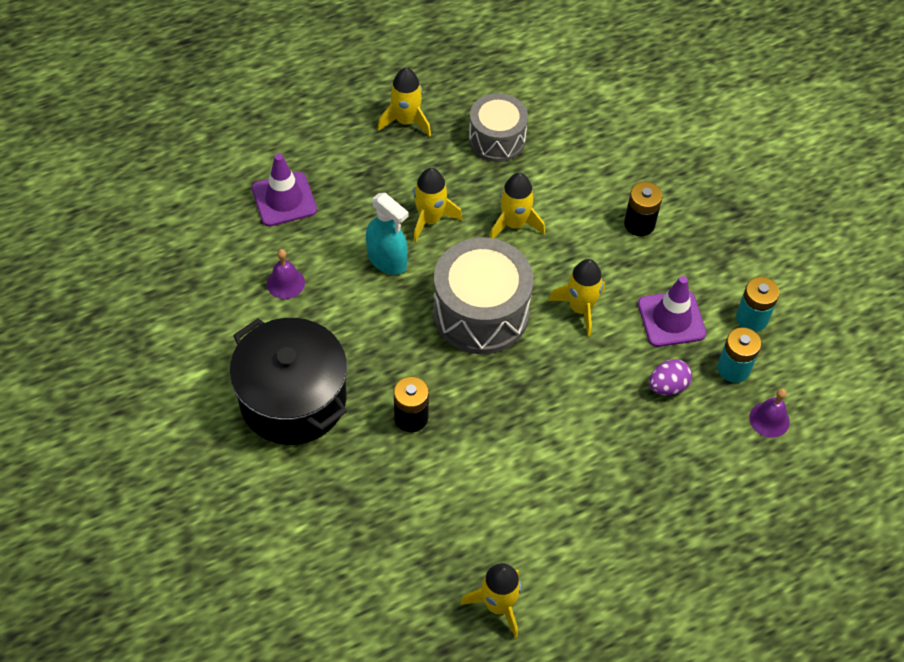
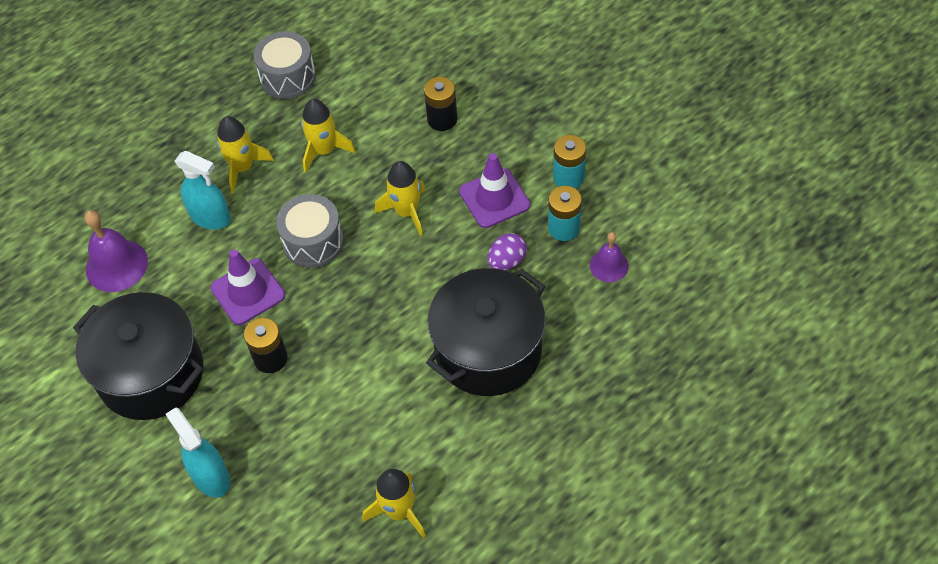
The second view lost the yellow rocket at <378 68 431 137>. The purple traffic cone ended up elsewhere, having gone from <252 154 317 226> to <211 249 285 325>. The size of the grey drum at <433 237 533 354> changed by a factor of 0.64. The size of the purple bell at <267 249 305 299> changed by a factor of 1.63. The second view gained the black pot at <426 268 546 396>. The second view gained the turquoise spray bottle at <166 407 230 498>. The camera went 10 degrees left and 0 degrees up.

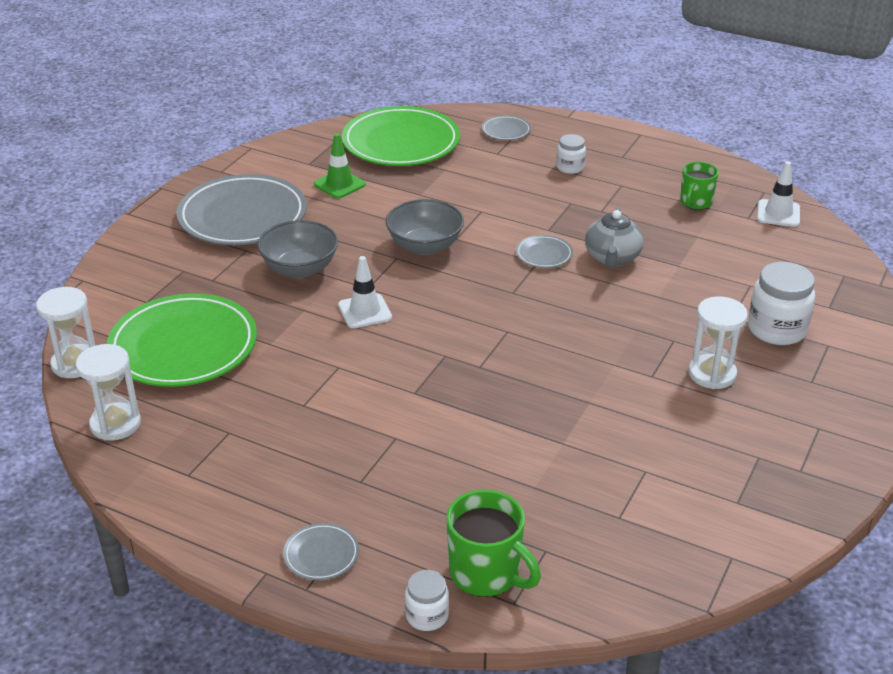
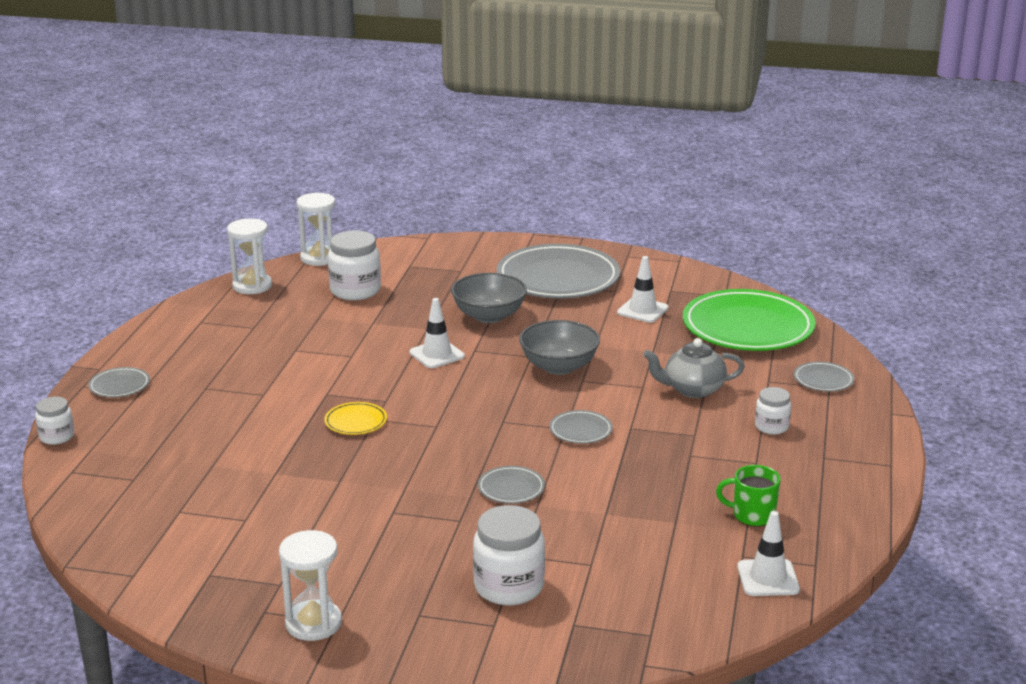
What was the green traffic cone at <314 133 366 199> turned into the white traffic cone at <617 256 669 323>. The grey teapot ended up elsewhere, having gone from <585 207 644 268> to <643 338 745 398>. Where the green plate stood at <107 293 257 387>, the white jar came to stand at <328 230 381 300>. The white hourglass ended up elsewhere, having gone from <688 296 748 389> to <279 530 342 641>. The second view lost the green mug at <446 489 541 597>. The second view gained the yellow plate at <324 402 387 435>. The second view gained the grey plate at <478 466 545 504>. The camera went 75 degrees right and 10 degrees down.

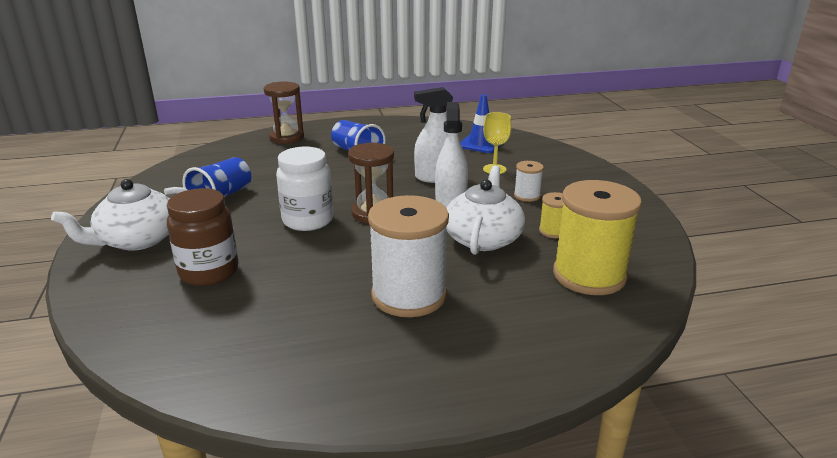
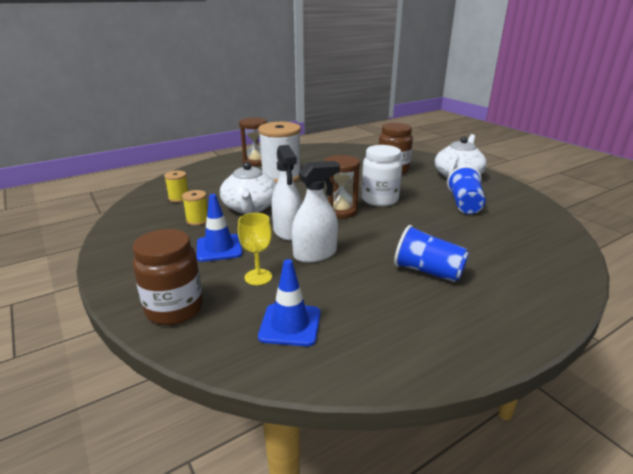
The brown hourglass ended up elsewhere, having gone from <264 82 304 144> to <239 117 267 166>. Where the white spool stood at <514 161 544 202>, the blue traffic cone came to stand at <197 194 242 262>. The size of the yellow spool at <553 180 642 295> changed by a factor of 0.46. The second view gained the brown jar at <132 229 203 325>. The camera went 160 degrees right and 0 degrees up.

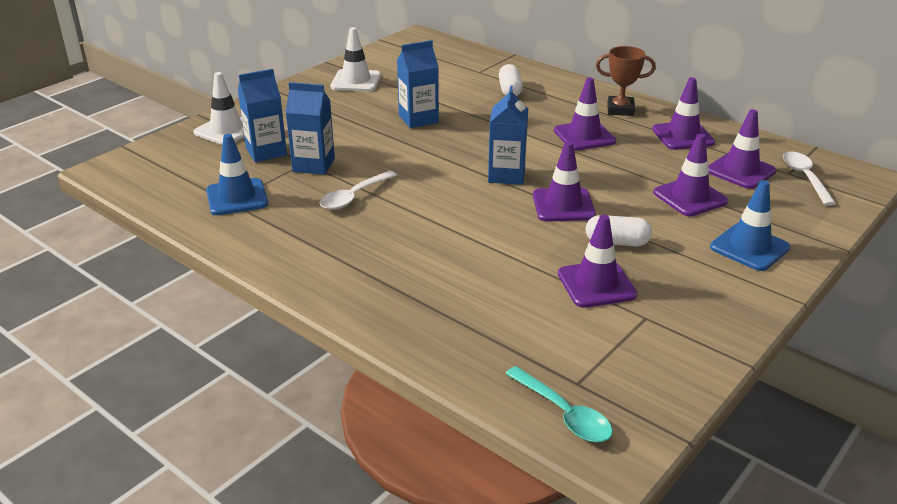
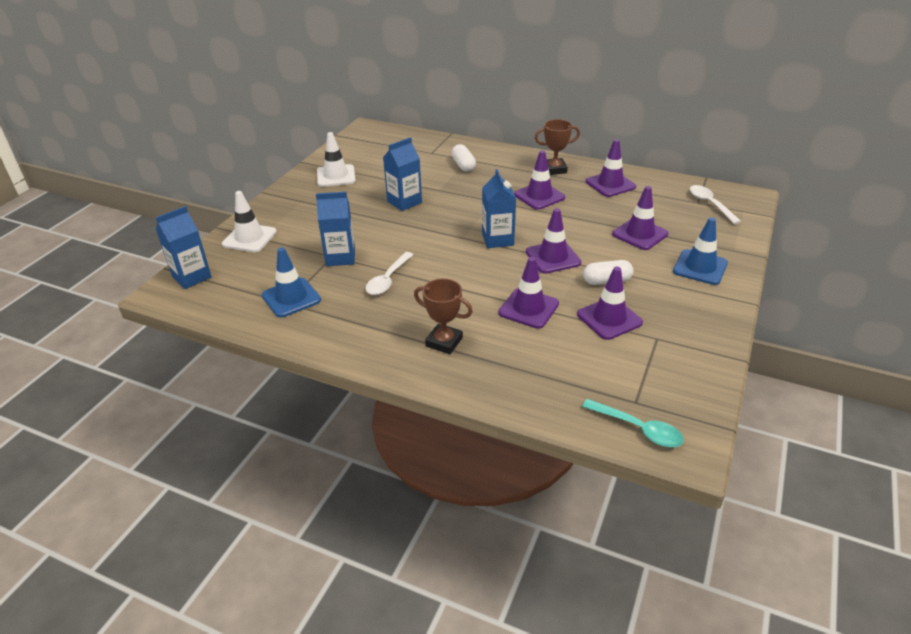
The blue carton ended up elsewhere, having gone from <238 69 287 162> to <156 206 212 289>. The purple traffic cone ended up elsewhere, having gone from <708 109 776 189> to <498 257 559 329>. The second view gained the brown trophy at <414 278 473 354>. The camera went 15 degrees left and 5 degrees up.

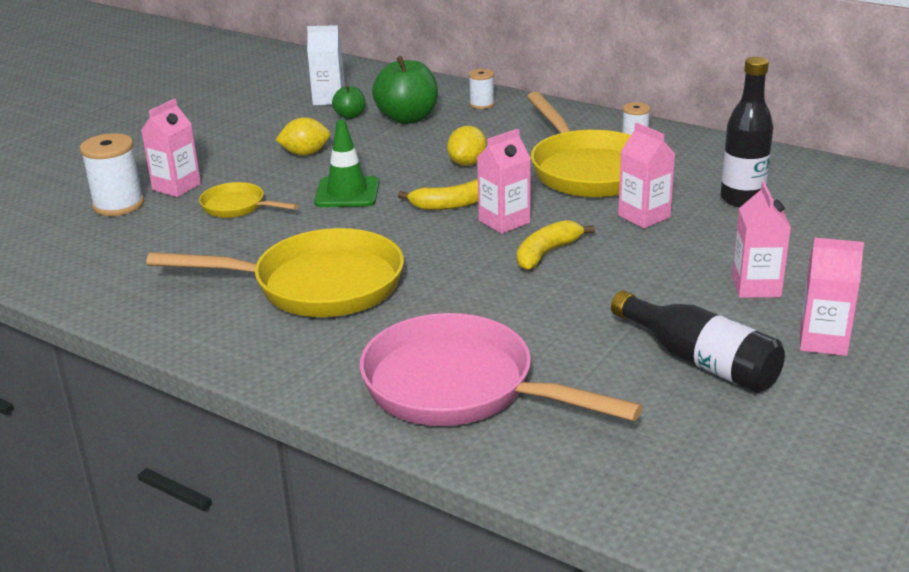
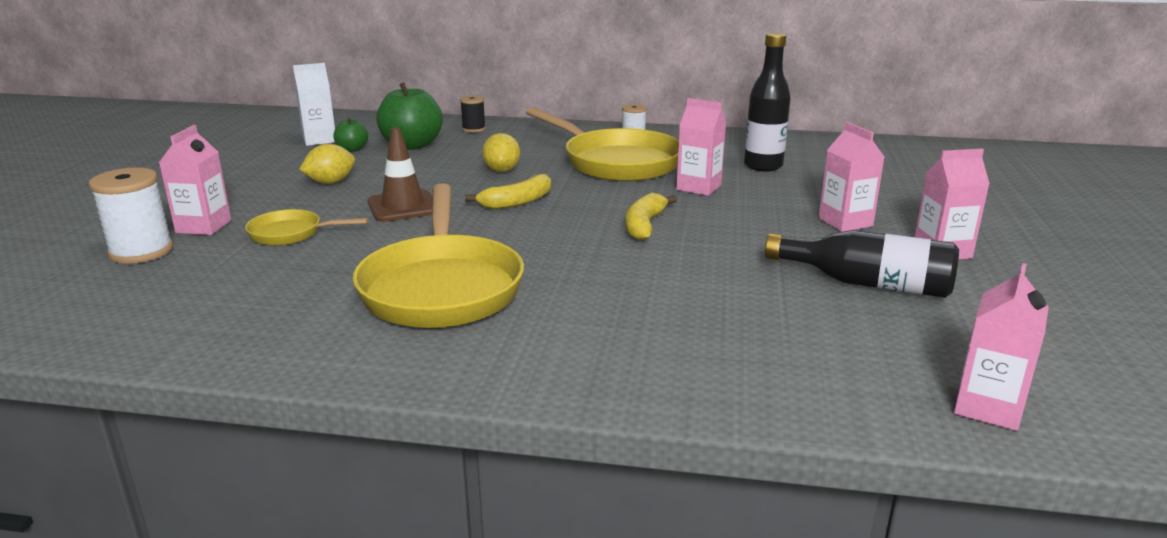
What was the white spool at <469 69 495 109> turned into the black spool at <460 95 486 133>. What was the green traffic cone at <314 119 379 207> turned into the brown traffic cone at <367 127 433 222>. The pink carton ended up elsewhere, having gone from <477 129 531 234> to <954 263 1049 431>. The yellow pan at <146 228 404 317> ended up facing another way, 105 degrees clockwise from before. The second view lost the pink pan at <360 313 643 426>. The camera went 25 degrees left and 5 degrees down.

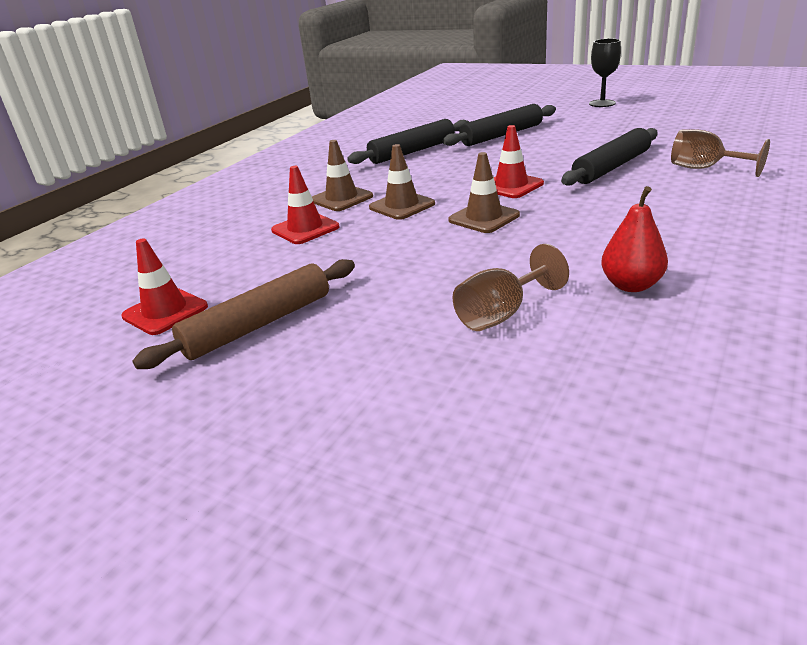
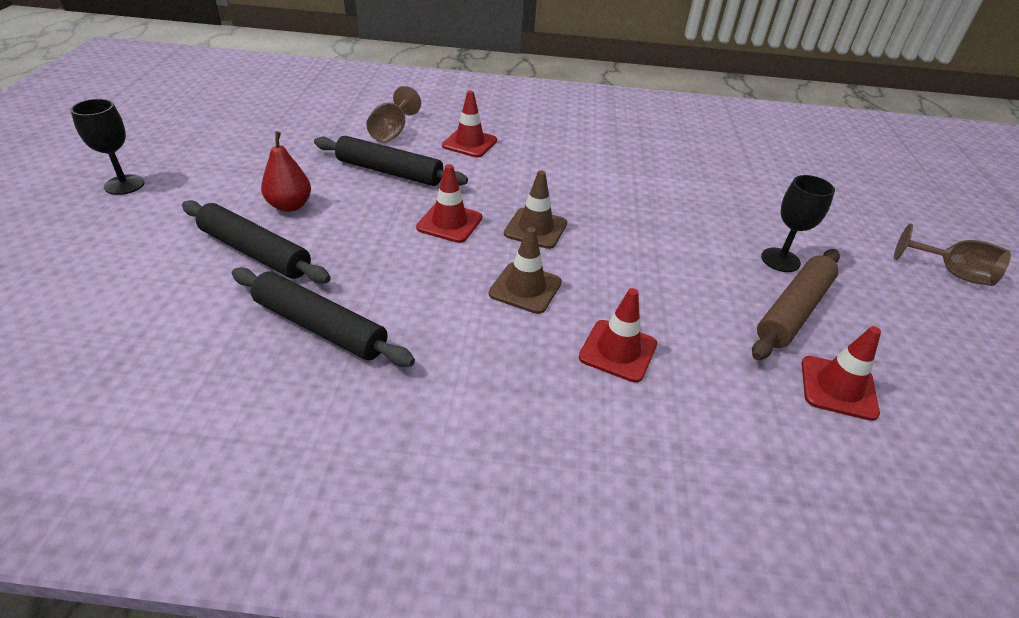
The second view lost the brown traffic cone at <312 140 373 211>. The red pear ended up elsewhere, having gone from <601 186 668 292> to <261 131 311 212>. The brown goblet ended up elsewhere, having gone from <453 244 569 331> to <894 223 1011 286>. The brown rolling pin at <132 259 355 369> ended up facing another way, 75 degrees counterclockwise from before. The second view gained the red traffic cone at <442 90 497 157>. The second view gained the black goblet at <761 175 835 272>. The camera went 120 degrees left and 10 degrees up.

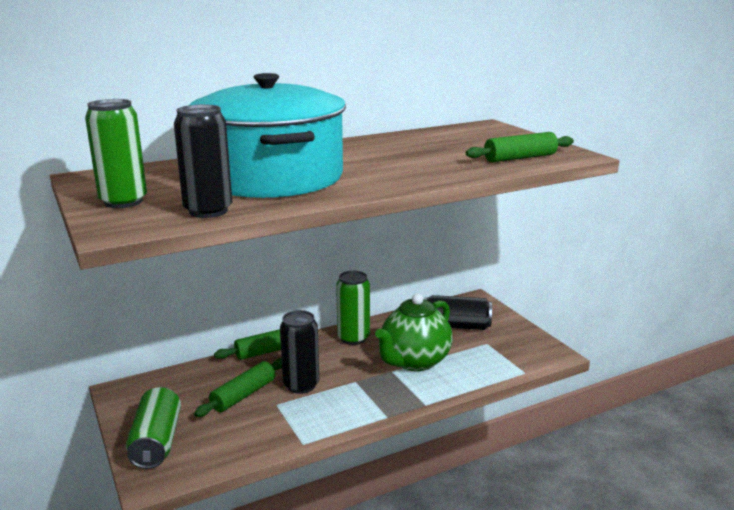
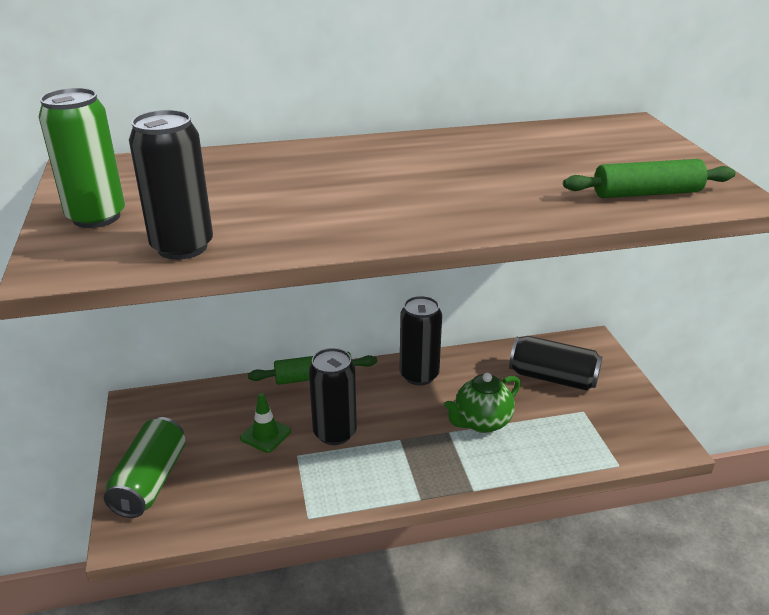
The second view lost the turquoise pot at <189 73 346 198>. What was the green can at <336 271 370 345> turned into the black can at <400 296 442 385>. The size of the green teapot at <375 293 452 371> changed by a factor of 0.66. Where the green rolling pin stood at <194 358 282 417>, the green traffic cone came to stand at <240 393 291 453>. The camera went 15 degrees right and 10 degrees up.

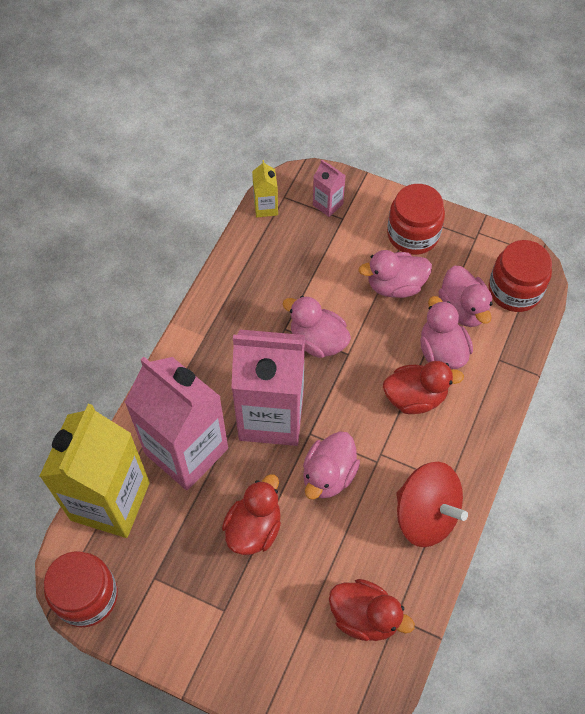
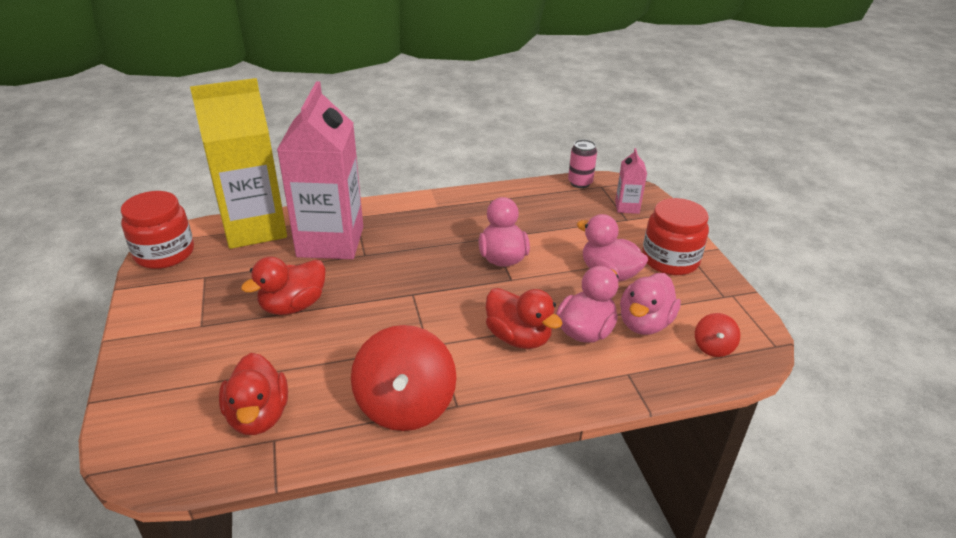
Where the yellow carton stood at <252 160 278 217>, the pink can came to stand at <568 139 597 188>. Where the red jar stood at <489 240 552 312>, the red spinning top came to stand at <695 313 740 357>. The second view lost the pink carton at <231 330 305 446>. The second view lost the pink duck at <303 431 360 500>. The red duck at <222 474 281 555> ended up facing another way, 150 degrees clockwise from before. The camera went 50 degrees right and 25 degrees down.

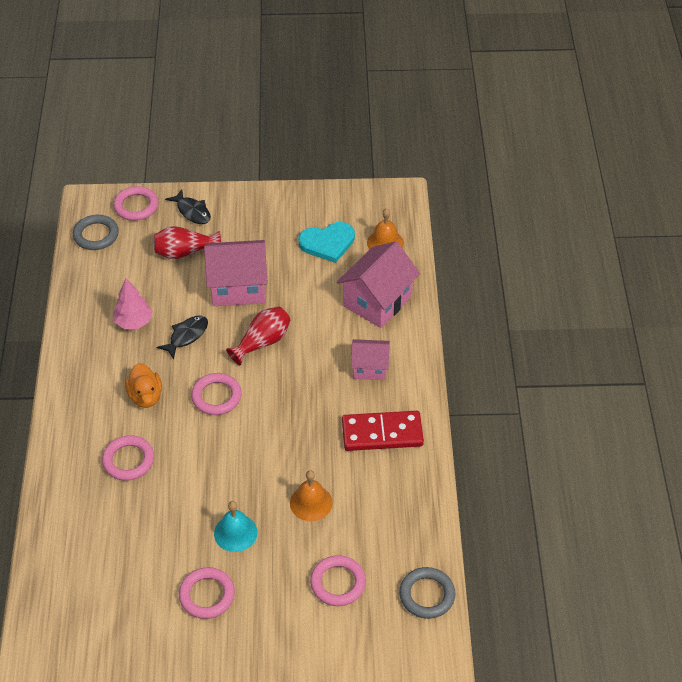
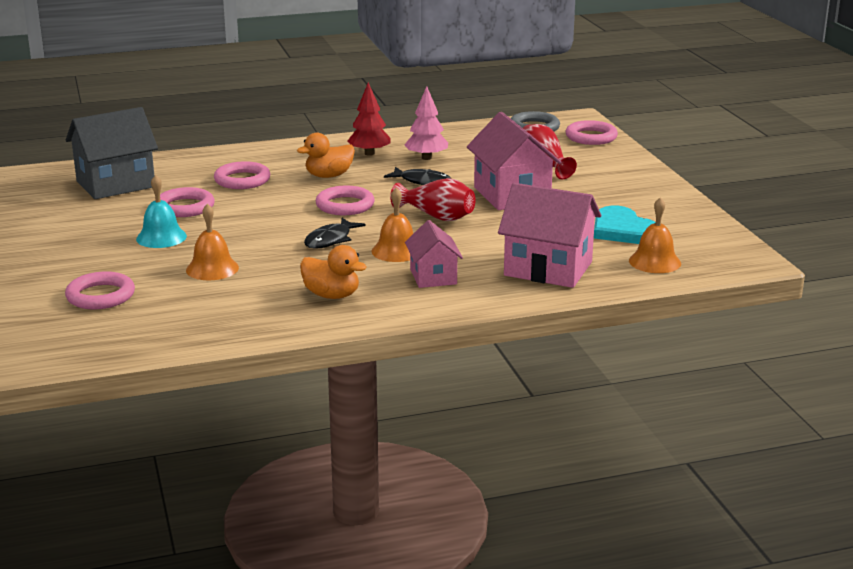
The black fish ended up elsewhere, having gone from <165 189 211 224> to <304 218 366 249>. Where the red domino stood at <342 411 424 451>, the orange duck came to stand at <300 245 367 299>. The pink ring ended up elsewhere, having gone from <179 567 235 619> to <160 187 215 217>. The second view lost the grey ring at <399 567 456 619>. The second view gained the red tree at <347 82 391 156>. The second view gained the grey house at <66 107 158 199>. The second view gained the orange bell at <372 187 413 262>. The camera went 75 degrees right and 25 degrees down.

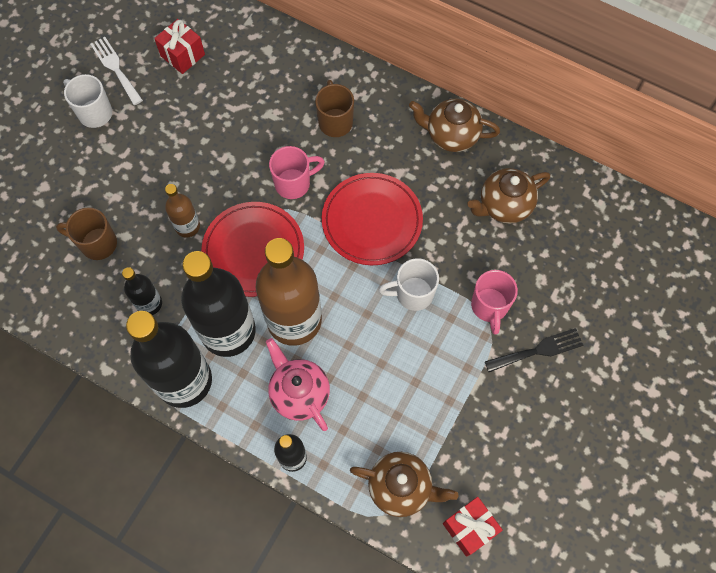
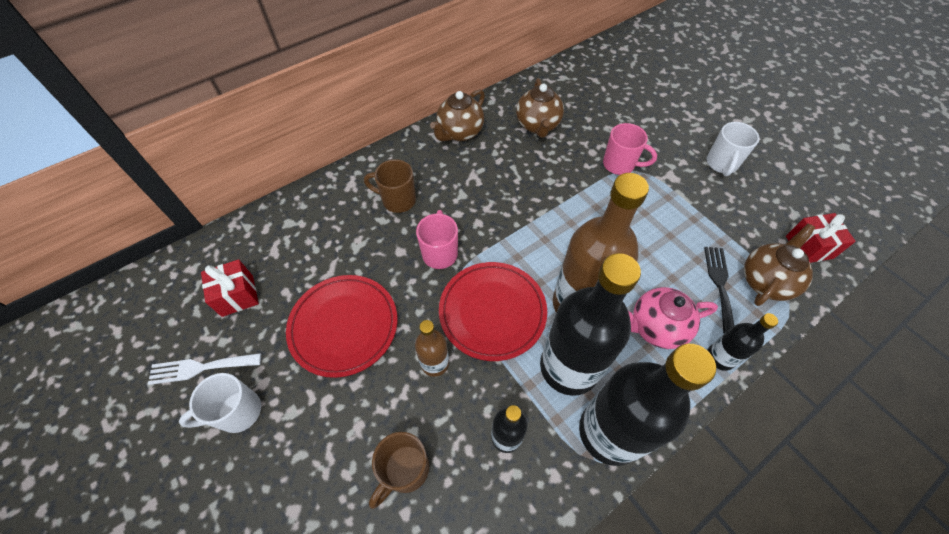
The red plate ended up elsewhere, having gone from <322 173 423 265> to <286 275 397 378>. The white mug ended up elsewhere, having gone from <379 258 439 311> to <707 122 760 176>. The black fork ended up elsewhere, having gone from <485 328 583 372> to <704 247 734 334>. The camera went 65 degrees left and 10 degrees down.

